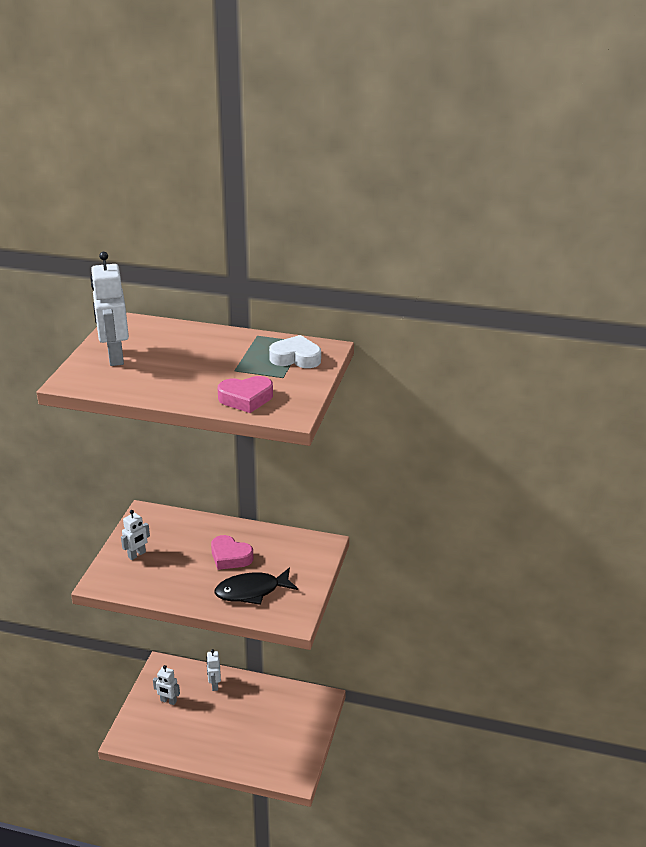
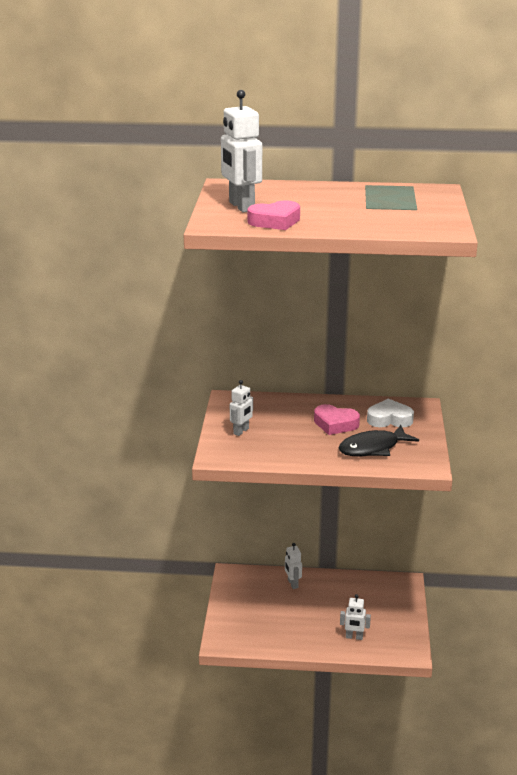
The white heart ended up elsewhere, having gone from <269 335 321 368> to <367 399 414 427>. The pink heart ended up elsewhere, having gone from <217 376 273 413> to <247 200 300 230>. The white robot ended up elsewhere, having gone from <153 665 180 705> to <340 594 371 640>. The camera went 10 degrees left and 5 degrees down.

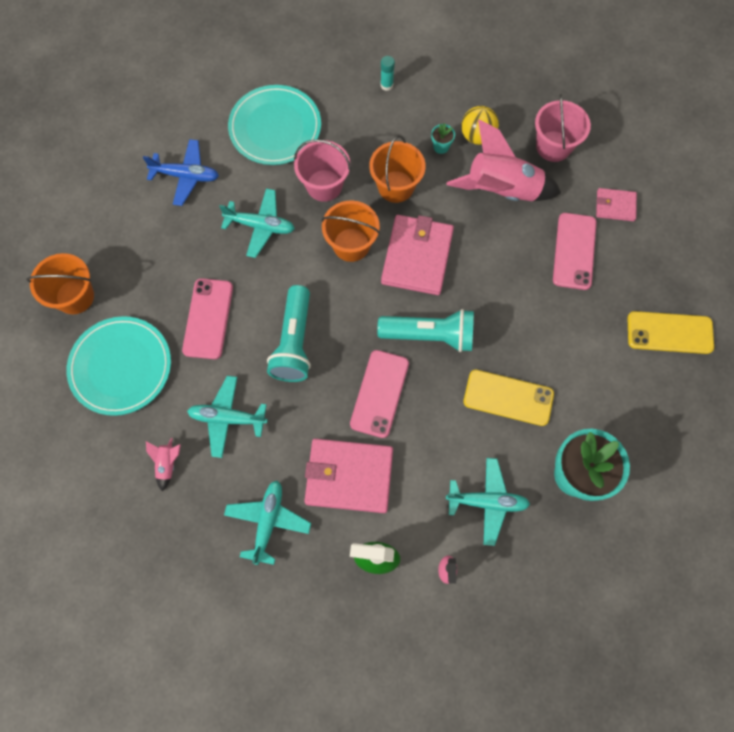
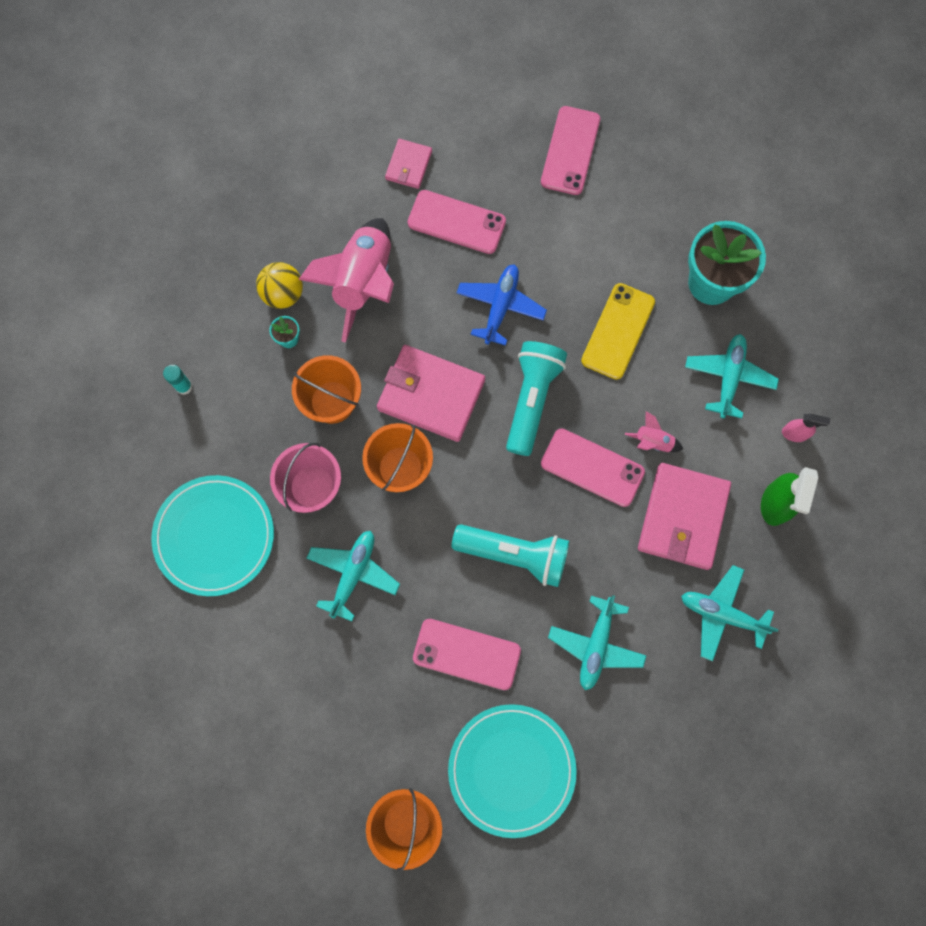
The second view lost the pink bucket at <535 94 591 162>. The blue plane ended up elsewhere, having gone from <143 139 219 206> to <457 264 547 346>. What was the yellow phone at <627 311 714 354> turned into the pink phone at <541 106 600 195>. The pink rocket ended up elsewhere, having gone from <146 438 181 491> to <625 411 683 452>. The camera went 80 degrees left and 5 degrees up.

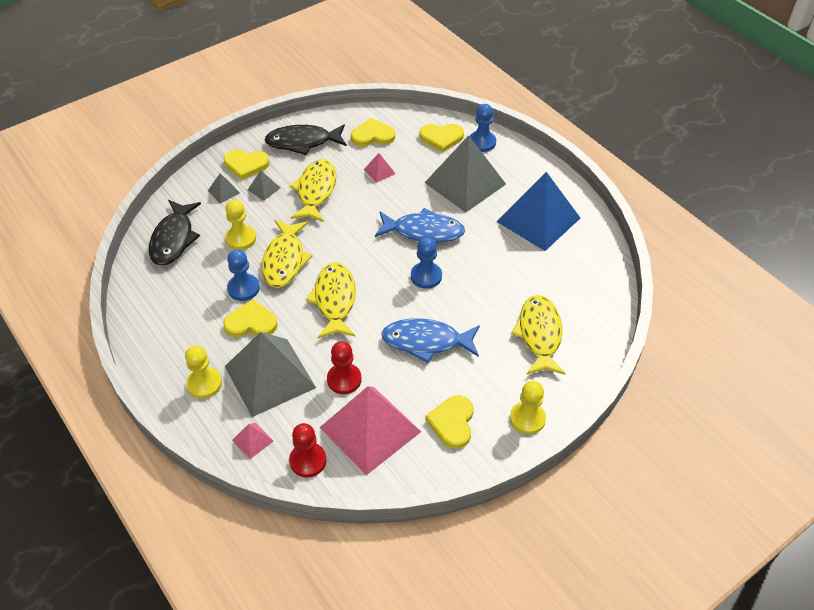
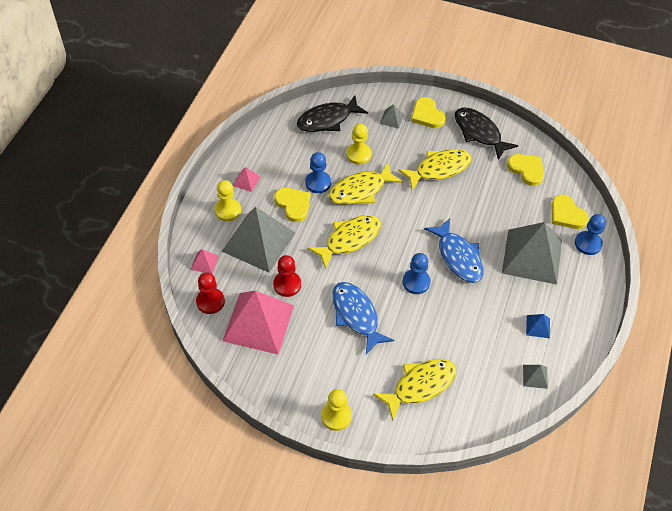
The pink pyramid ended up elsewhere, having gone from <364 153 396 183> to <233 167 260 192>. The grey pyramid ended up elsewhere, having gone from <248 171 280 201> to <523 365 548 389>. The size of the blue pyramid at <497 172 580 251> changed by a factor of 0.41. The second view lost the yellow heart at <425 395 474 449>. The camera went 55 degrees right and 5 degrees up.

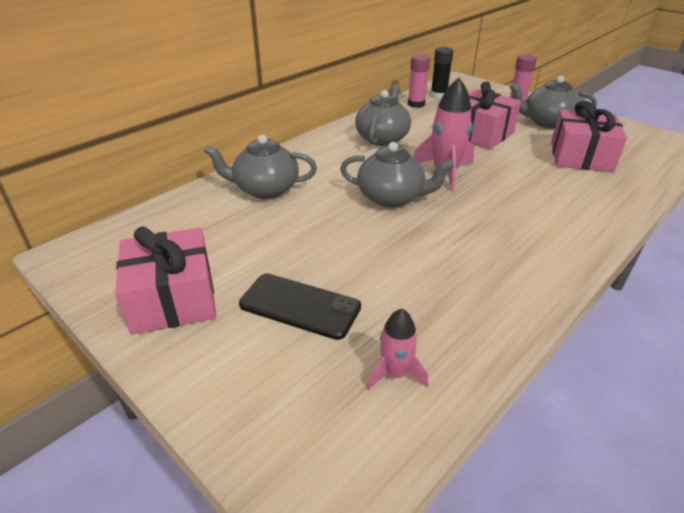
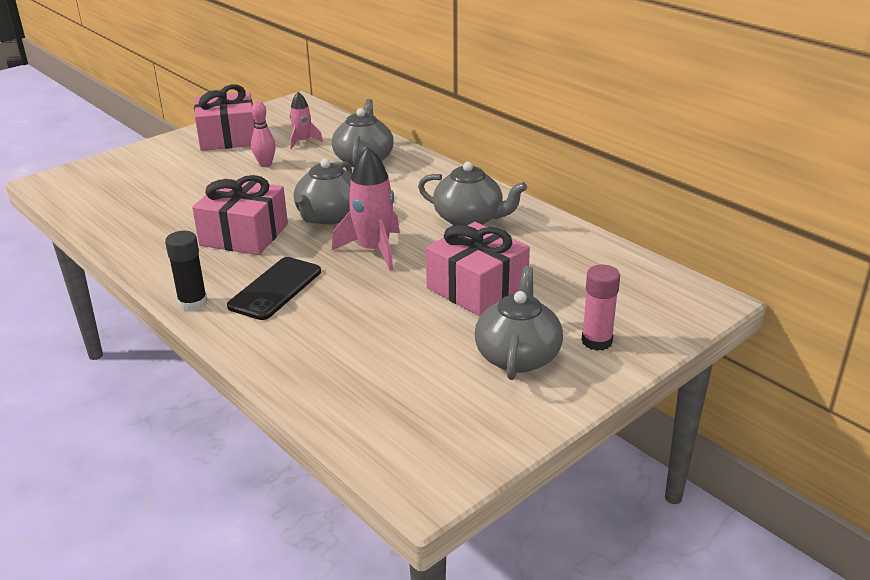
The black glue stick ended up elsewhere, having gone from <431 47 453 99> to <165 231 208 312>. The second view lost the pink glue stick at <408 54 430 108>. The pink gift ended up elsewhere, having gone from <551 101 627 172> to <192 175 288 255>. The black phone ended up elsewhere, having gone from <239 274 361 340> to <227 257 321 320>. The pink rocket ended up elsewhere, having gone from <367 309 428 390> to <290 92 323 149>. The second view gained the pink bowling pin at <251 101 276 167>. The camera went 95 degrees right and 5 degrees down.

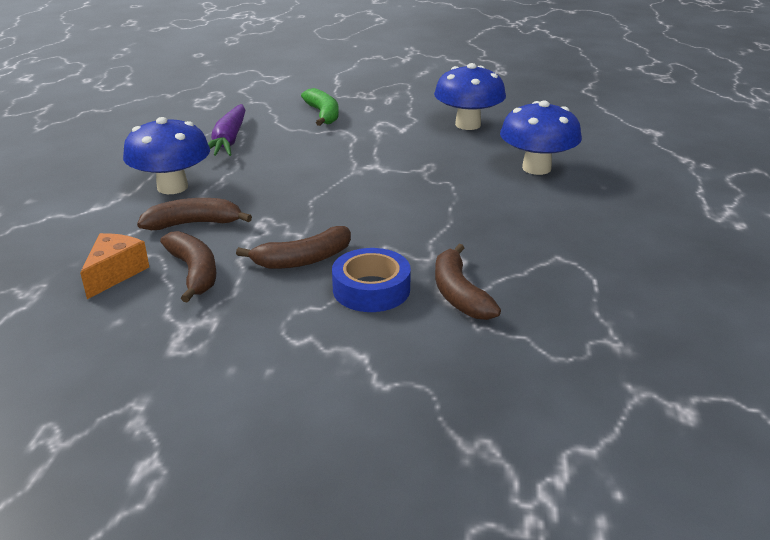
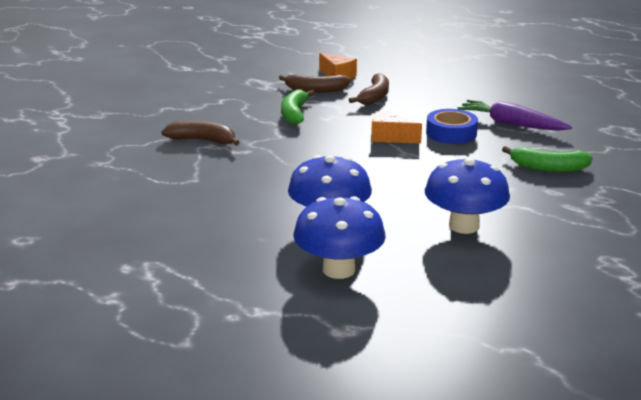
The blue mushroom ended up elsewhere, having gone from <123 117 210 194> to <293 196 386 279>. What was the brown banana at <236 226 351 269> turned into the green banana at <281 90 315 125>. The blue tape ended up elsewhere, having gone from <332 248 411 312> to <426 109 478 144>. The second view gained the orange cheese at <371 110 422 144>. The camera went 120 degrees right and 5 degrees down.

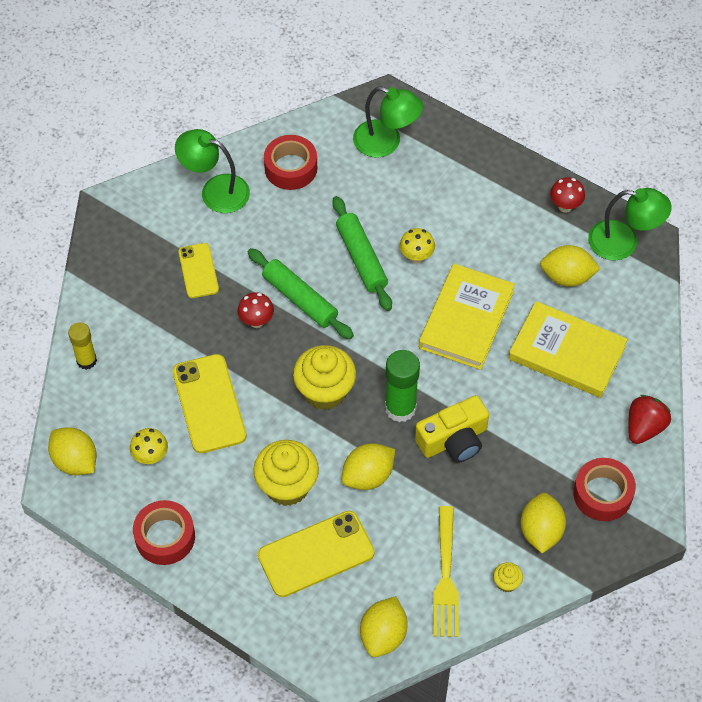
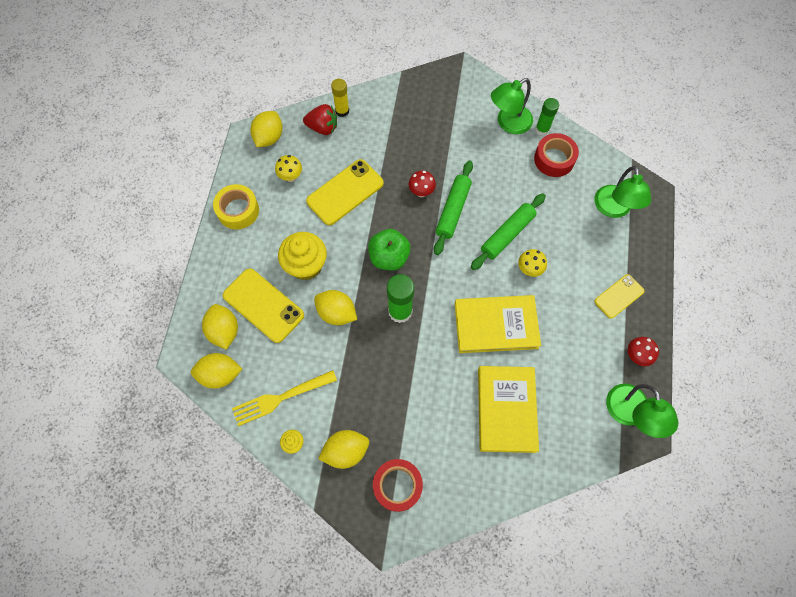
The green lamp at <175 129 250 213> ended up facing another way, 120 degrees counterclockwise from before. The yellow phone ended up elsewhere, having gone from <178 243 219 298> to <594 274 644 319>. The yellow lemon ended up elsewhere, having gone from <540 245 601 287> to <202 304 238 350>. Where the yellow cupcake stood at <293 345 356 410>, the green apple came to stand at <368 229 411 270>. The second view lost the yellow camera at <415 395 489 463>. The red strawberry ended up elsewhere, having gone from <628 395 671 444> to <303 104 337 135>. What was the red tape at <133 500 195 565> turned into the yellow tape at <213 184 259 229>. The second view gained the green glue stick at <535 98 559 136>. The camera went 65 degrees right and 10 degrees up.

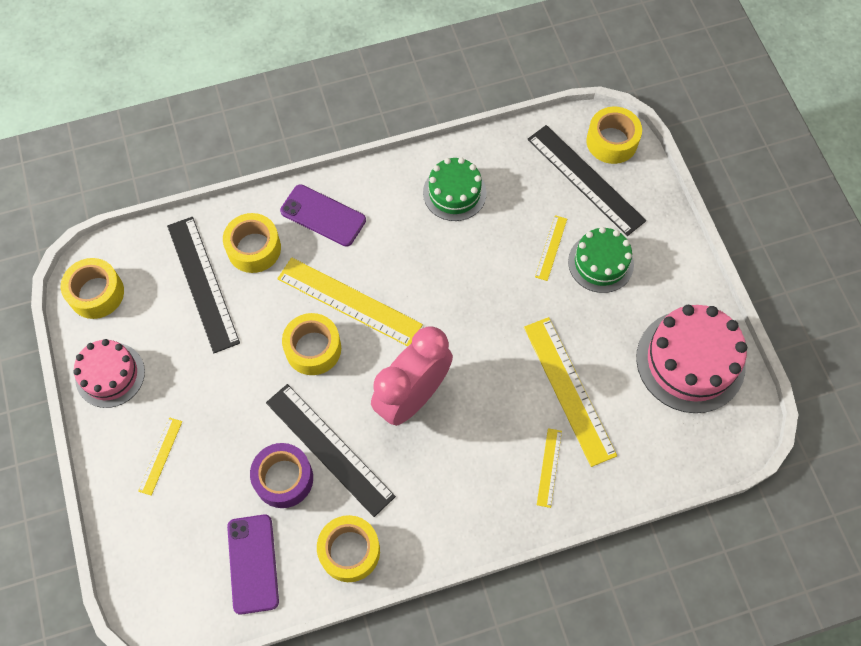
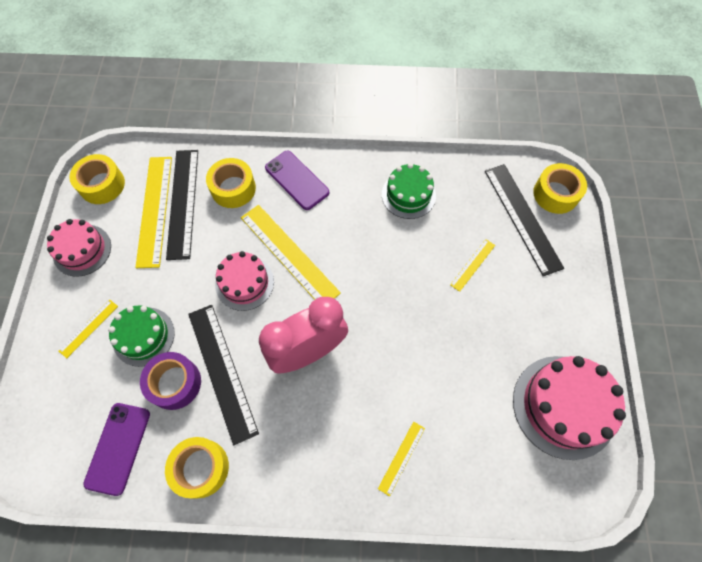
The green cake ended up elsewhere, having gone from <568 227 634 293> to <108 306 175 367>. Where the yellow tape stood at <282 313 341 375>, the pink cake came to stand at <215 251 274 311>. The yellow ruler ended up elsewhere, having gone from <524 317 617 467> to <135 157 172 268>. The camera went 20 degrees right and 0 degrees up.

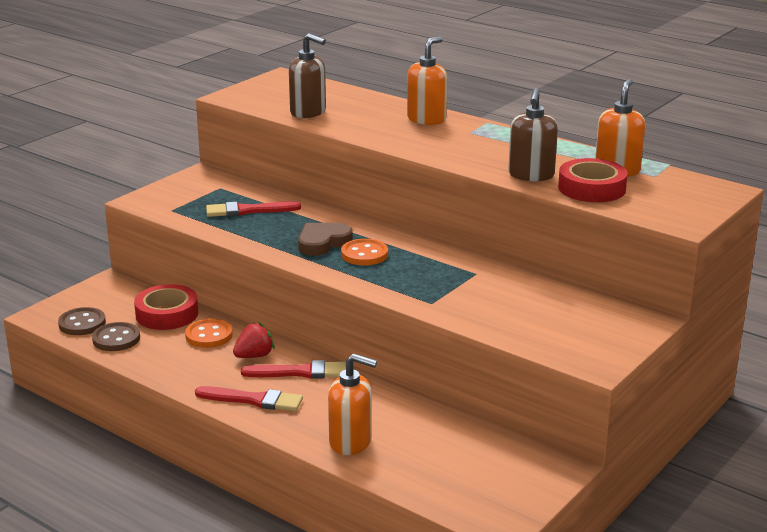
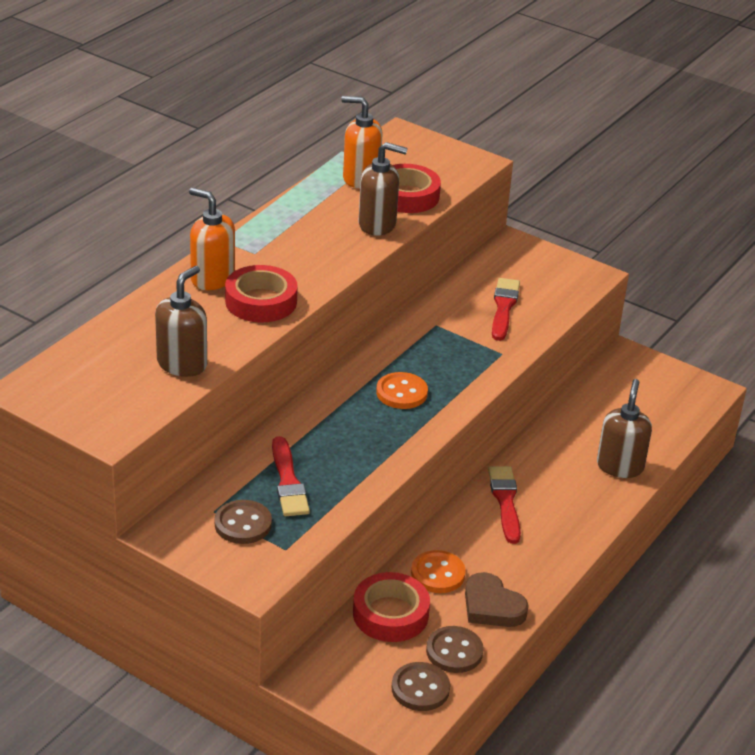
The brown heart ended up elsewhere, having gone from <298 223 353 256> to <465 572 529 627>. The second view lost the red strawberry at <233 322 275 358>. What was the orange soap dispenser at <328 353 377 455> turned into the brown soap dispenser at <597 379 652 478>. The red brush ended up elsewhere, having gone from <195 386 303 411> to <492 278 520 341>. The second view gained the red tape at <225 265 298 322>. The second view gained the brown button at <215 500 272 544>. The camera went 95 degrees left and 10 degrees up.

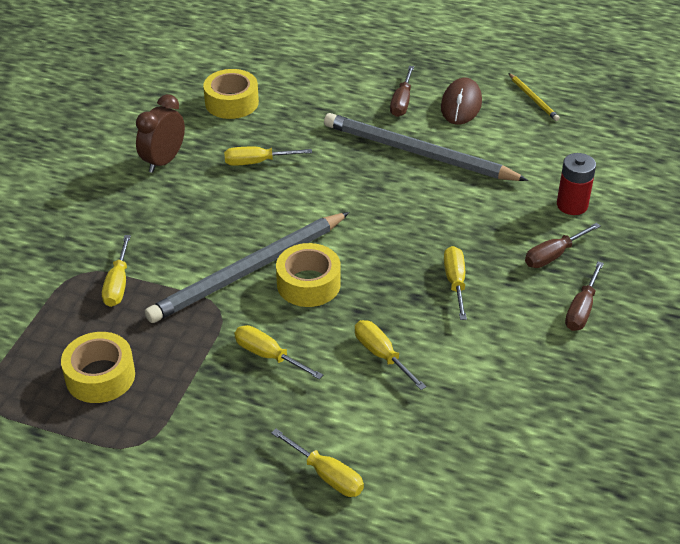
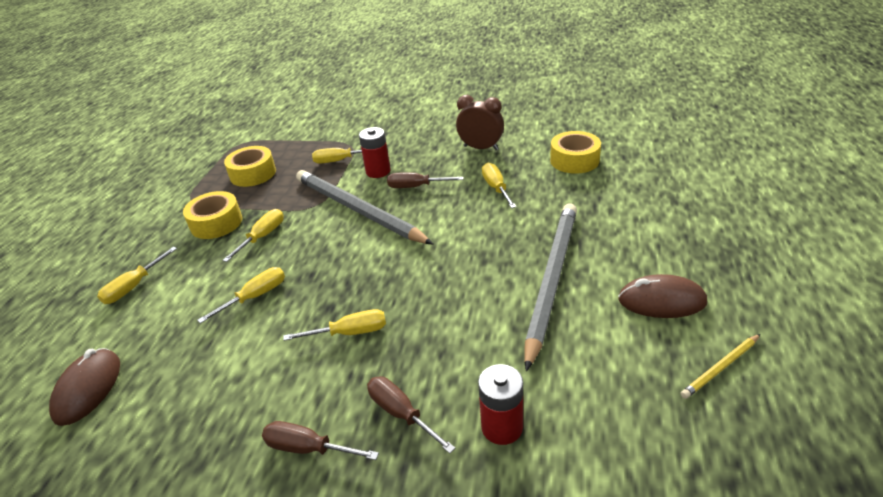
The brown screwdriver ended up elsewhere, having gone from <390 66 414 117> to <387 172 464 188>. The yellow tape ended up elsewhere, having gone from <276 243 341 307> to <183 191 243 239>. The second view gained the red battery at <359 127 390 178>. The second view gained the brown mouse at <49 348 120 426>. The camera went 85 degrees right and 5 degrees down.

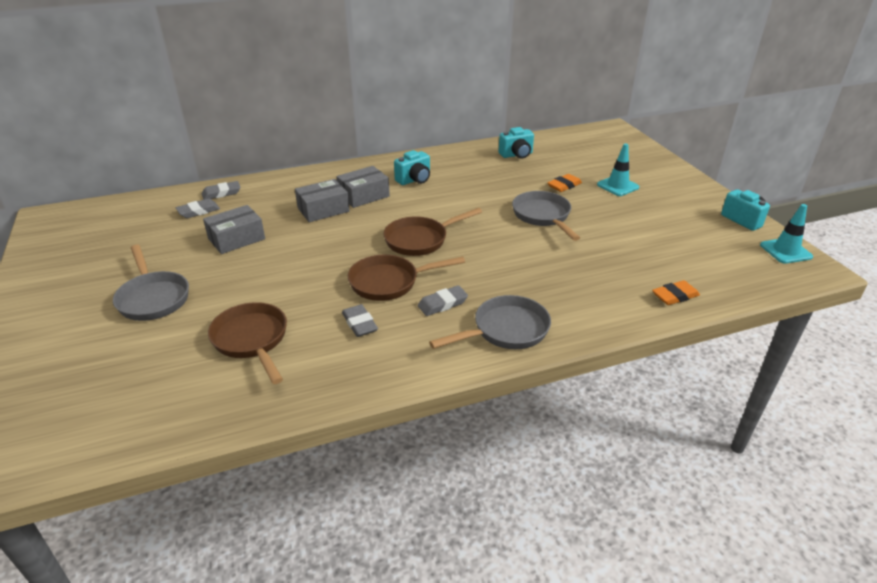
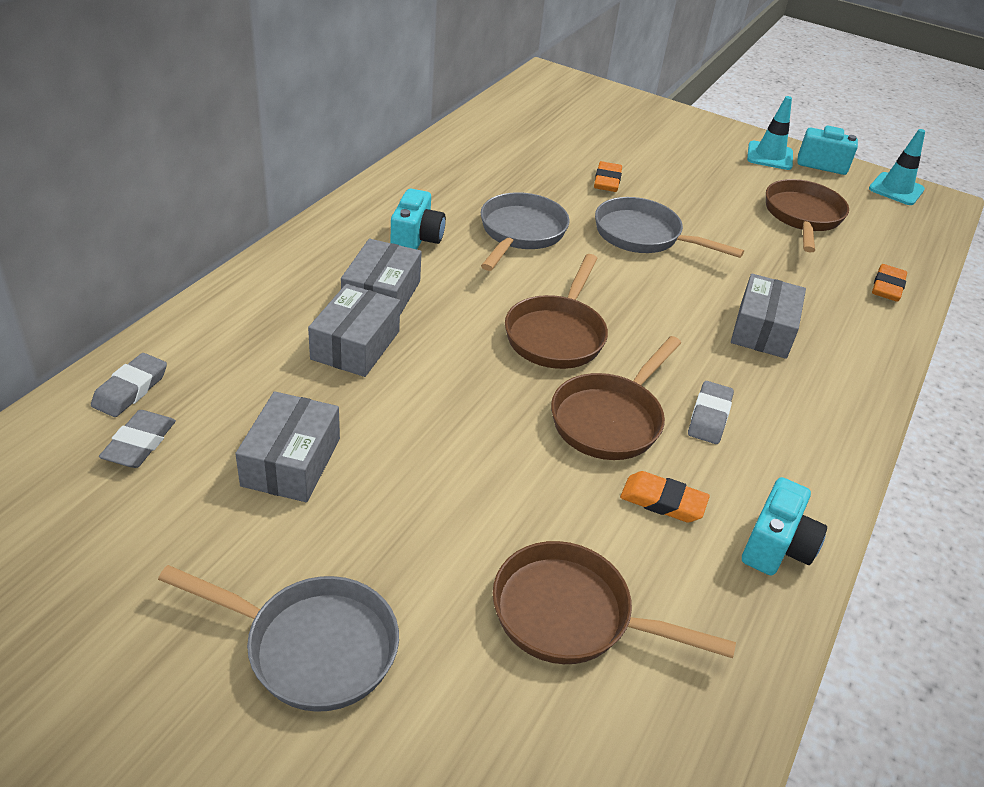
The turquoise camera ended up elsewhere, having gone from <499 127 534 159> to <742 477 827 575>. The turquoise traffic cone ended up elsewhere, having gone from <597 144 639 196> to <747 96 793 170>. The grey pan ended up elsewhere, having gone from <429 295 551 349> to <481 192 570 271>. What was the grey eraser at <342 304 378 337> turned into the orange eraser at <620 471 710 523>. The second view gained the brown pan at <766 179 849 253>. The second view gained the grey box at <731 274 806 359>. The camera went 45 degrees left and 5 degrees up.

